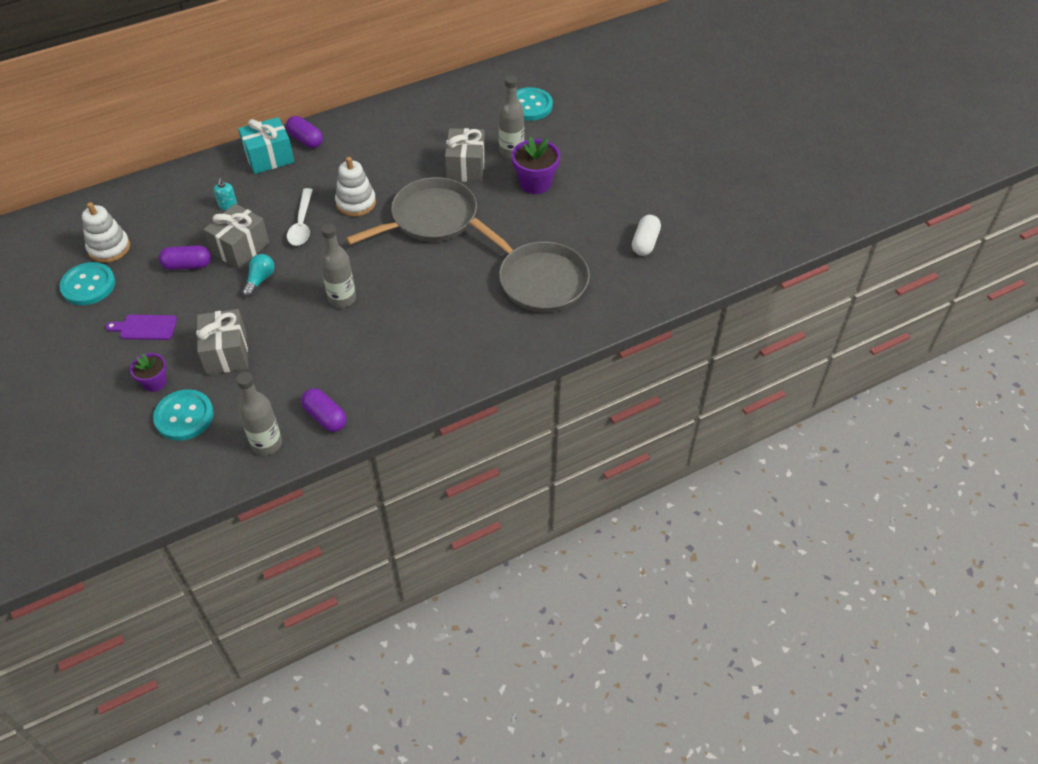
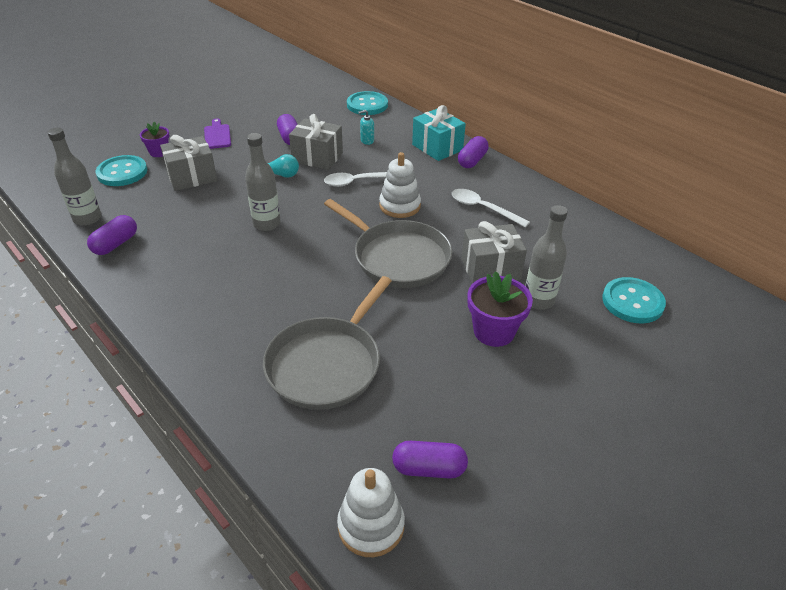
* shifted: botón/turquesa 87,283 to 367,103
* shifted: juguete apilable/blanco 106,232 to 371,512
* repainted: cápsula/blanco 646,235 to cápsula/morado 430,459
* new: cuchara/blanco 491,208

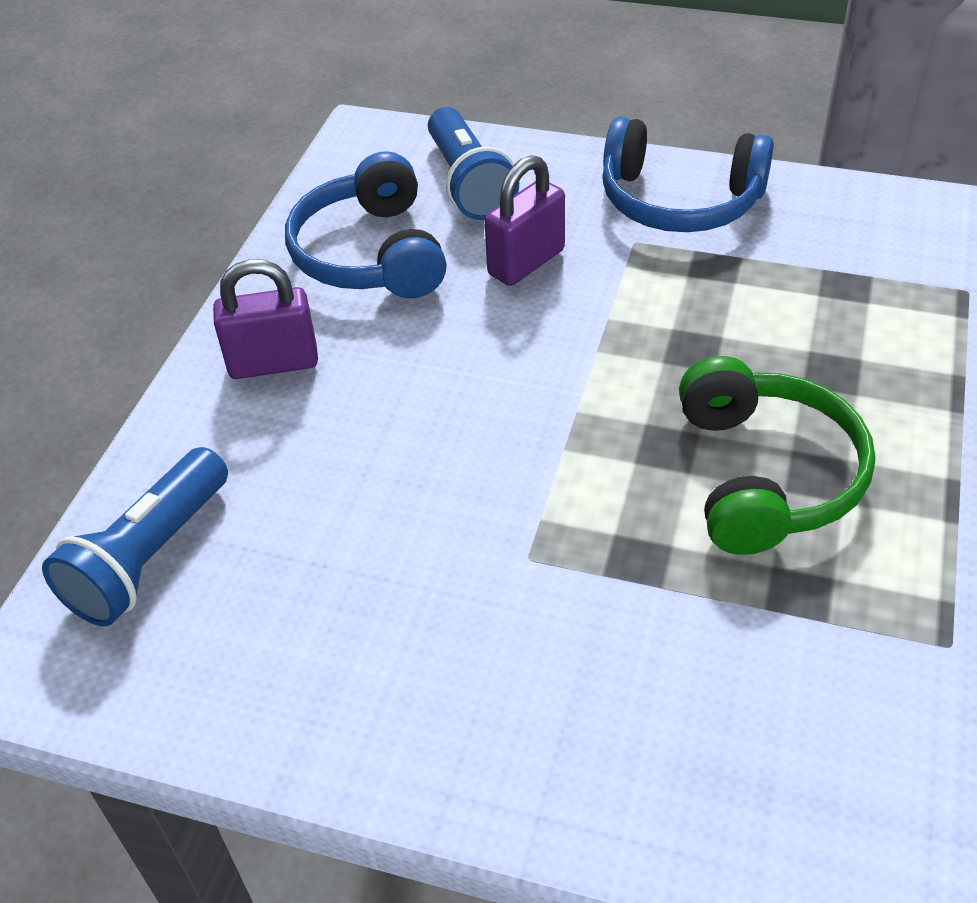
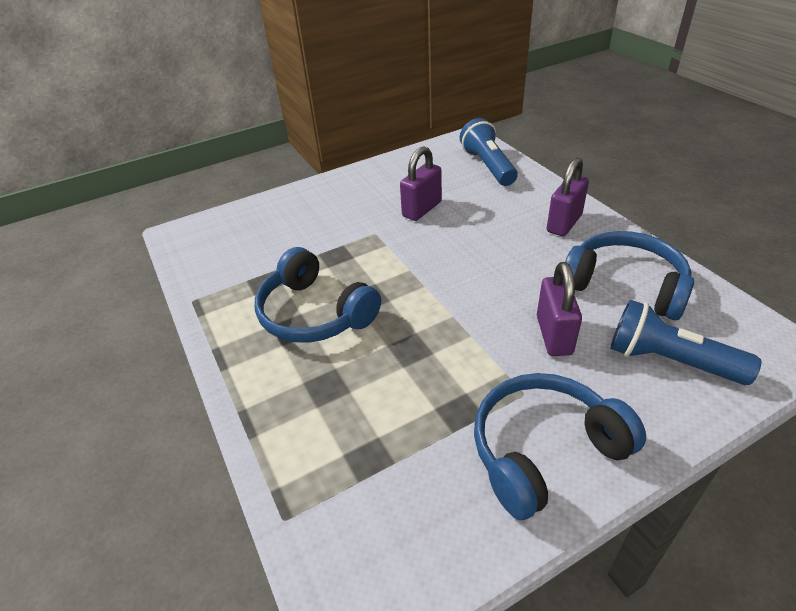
* repainted: auriculares/verde 777,455 to auriculares/azul 318,295
* new: candado/morado 421,183

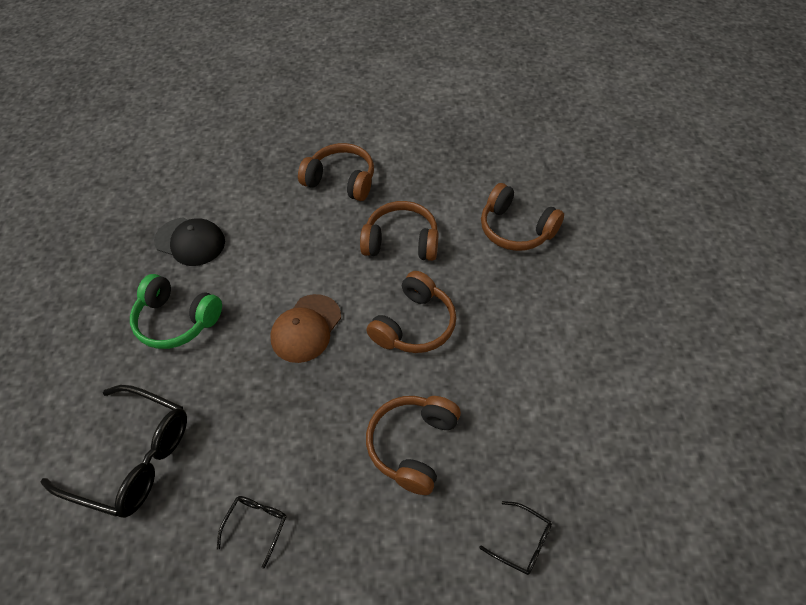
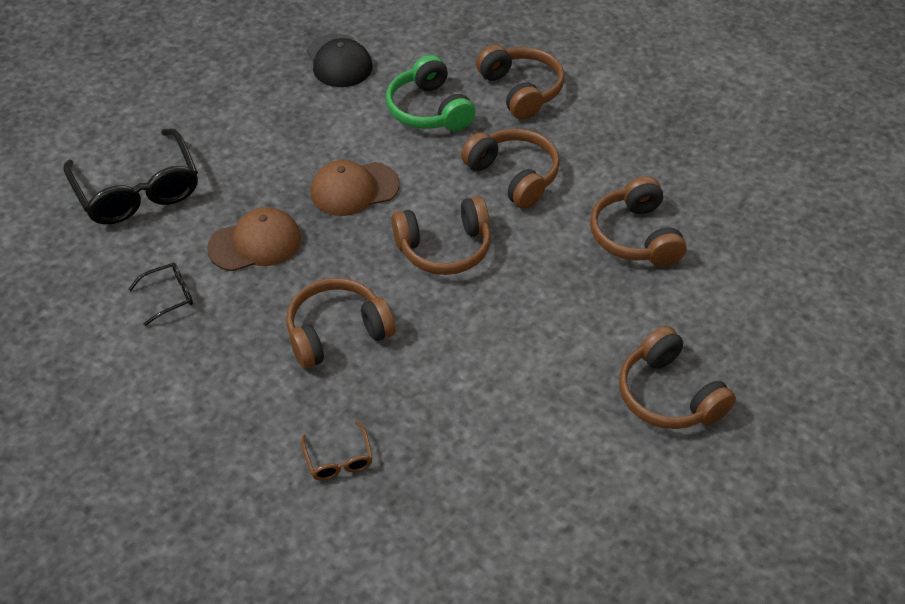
* shifted: auriculares/verde 176,311 to 430,93
* repainted: gafas/negro 515,538 to gafas/marrón 337,451
* new: gorra/marrón 254,239
* new: auriculares/marrón 677,377

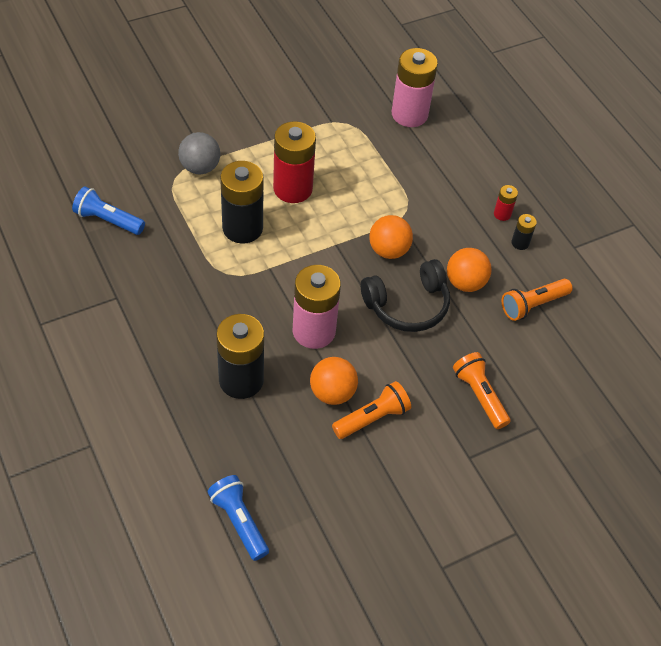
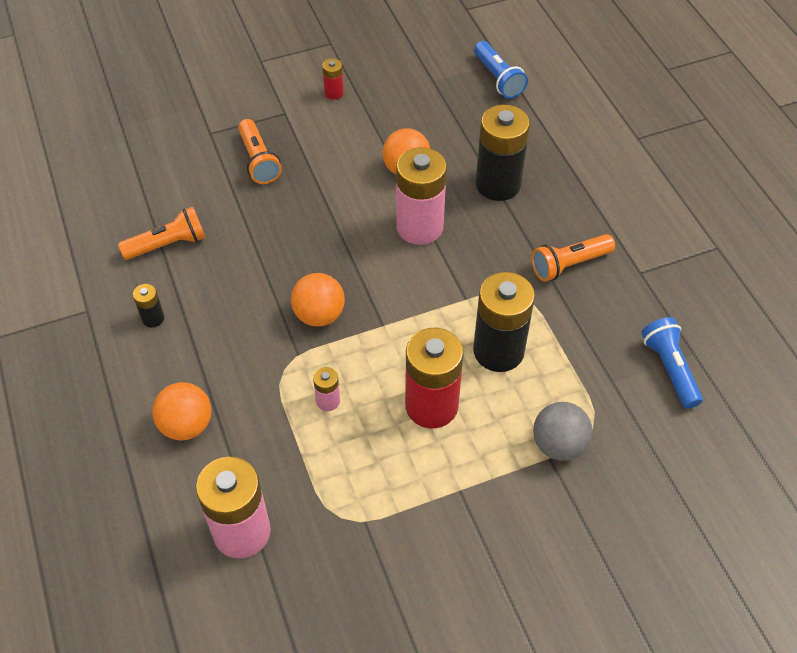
* rotated: lámpara de mano/azul 108,210 = 672,363 135 degrees counterclockwise
* shifted: lámpara de mano/naranja 371,410 to 573,258
* gone: auriculares/negro 405,295
* shifted: pelota/naranja 469,270 to 181,411
* shifted: pila/rojo 506,203 to 333,79
* new: pila/rosa 326,389

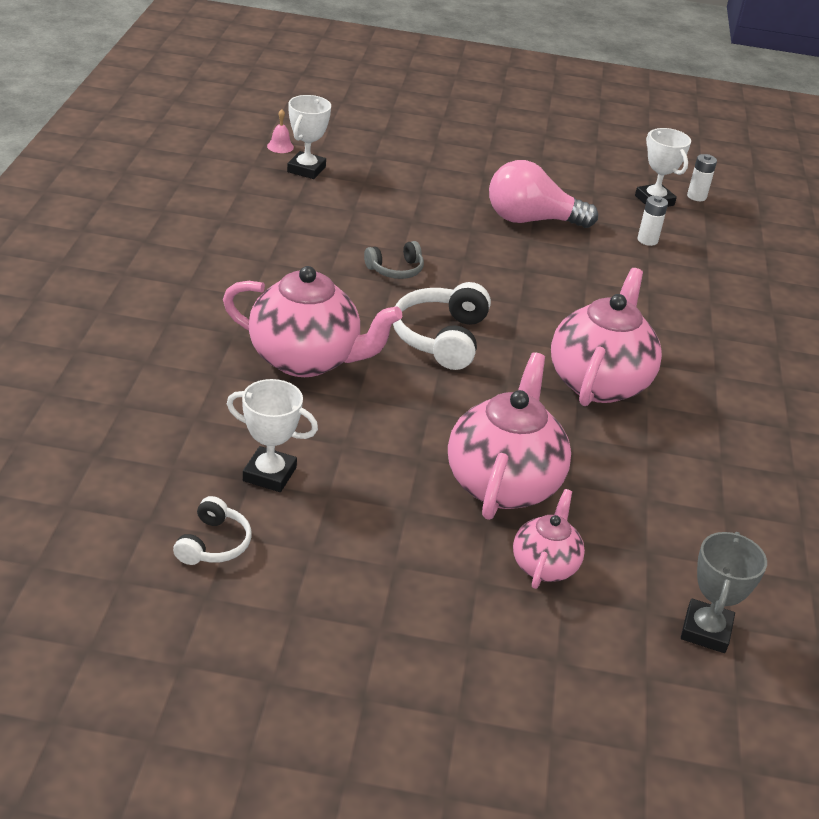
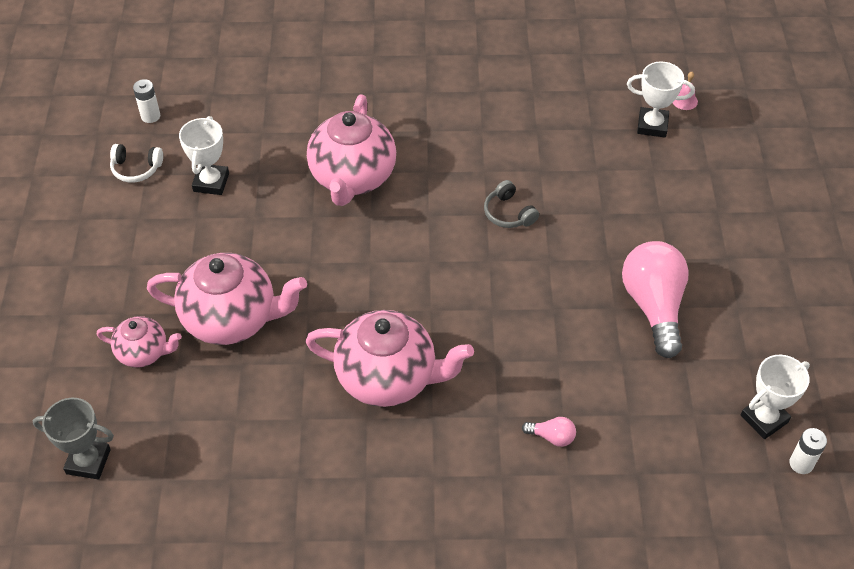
* gone: auriculares/blanco 442,326
* shifted: pila/blanco 652,221 to 146,101
* new: bombilla/rosa 549,432

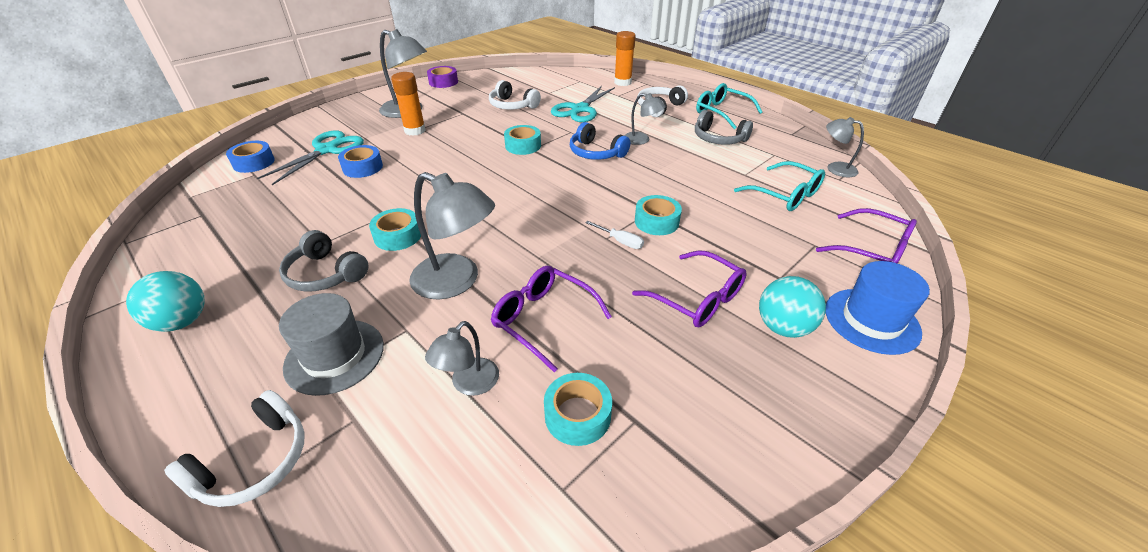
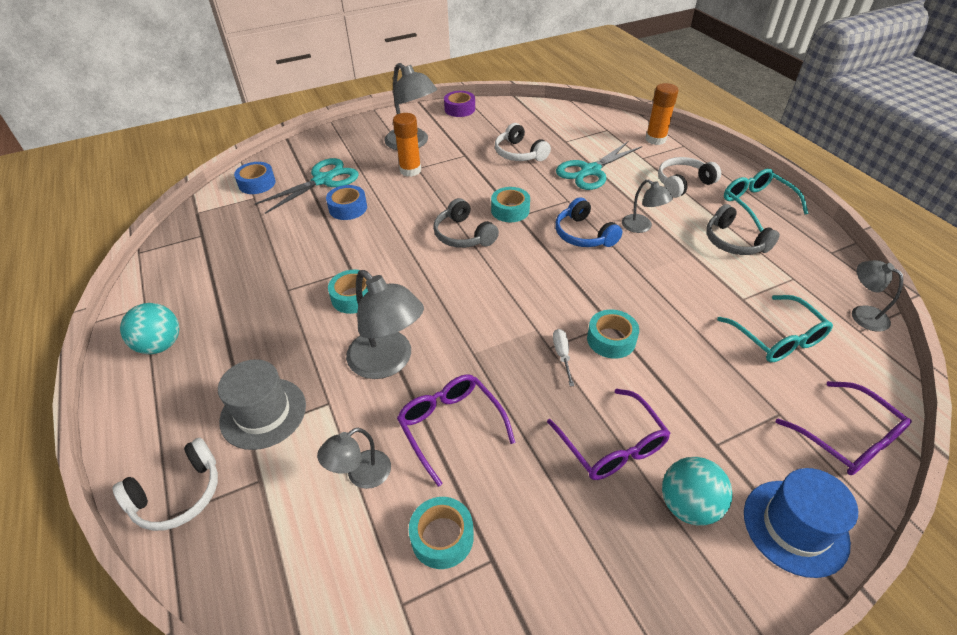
* shifted: auriculares/gris 324,261 to 466,223
* rotated: destornillador/blanco 614,235 = 563,357 150 degrees counterclockwise

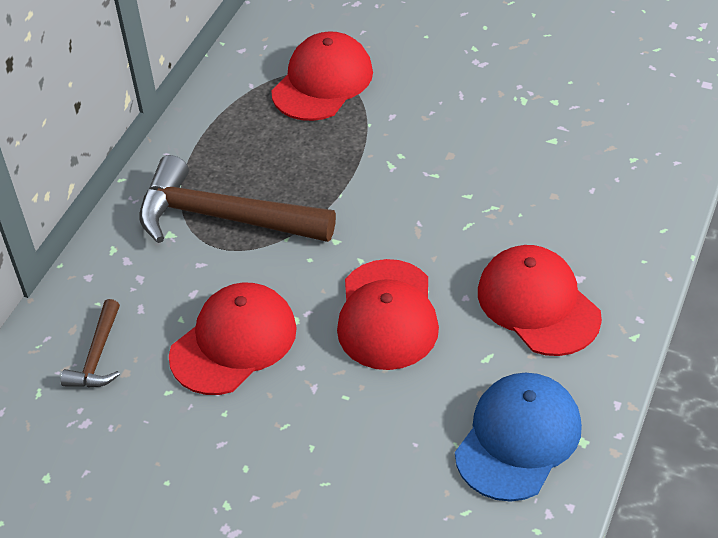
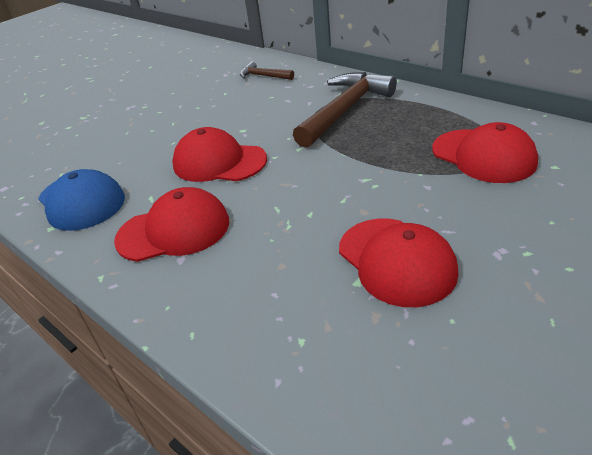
* shifted: gorra/rojo 233,339 to 398,263

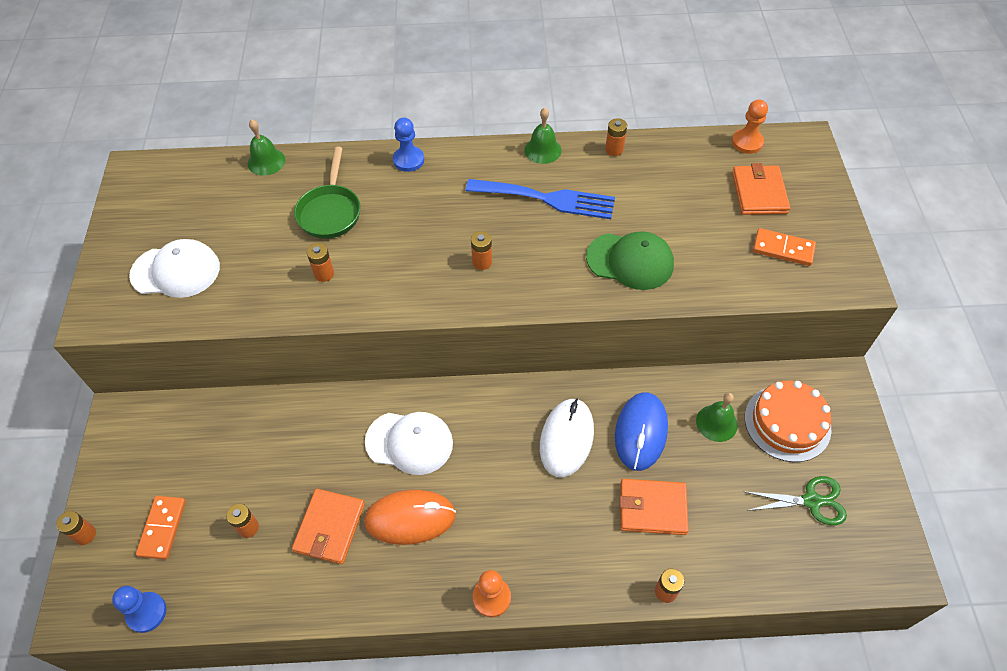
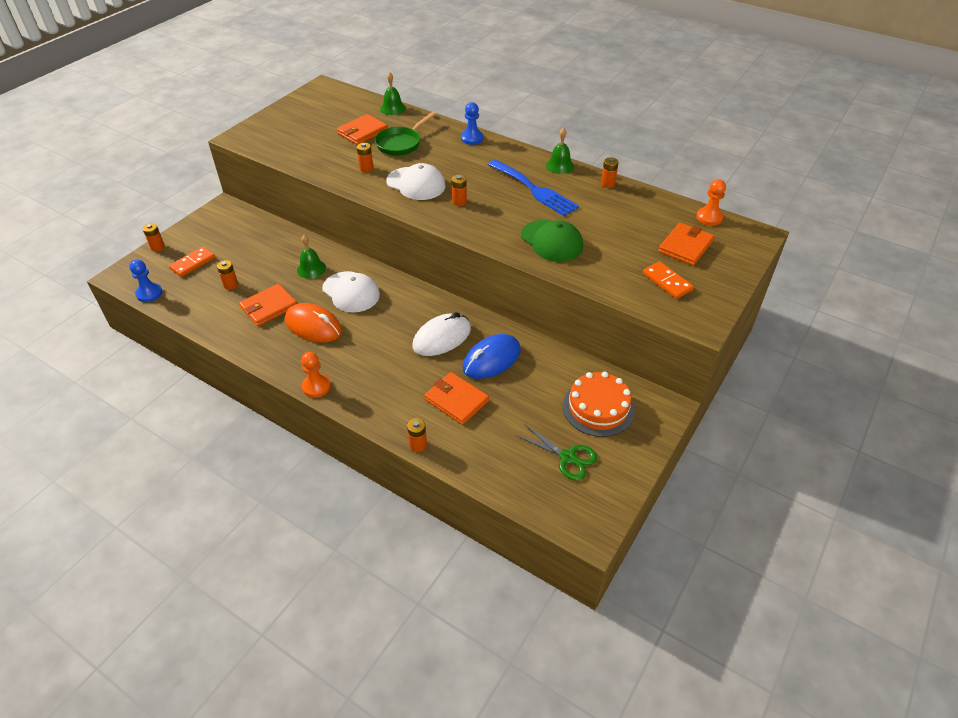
* shifted: gorra/blanco 174,268 to 415,181
* shifted: campana/verde 717,417 to 311,257
* new: cartera/naranja 362,129

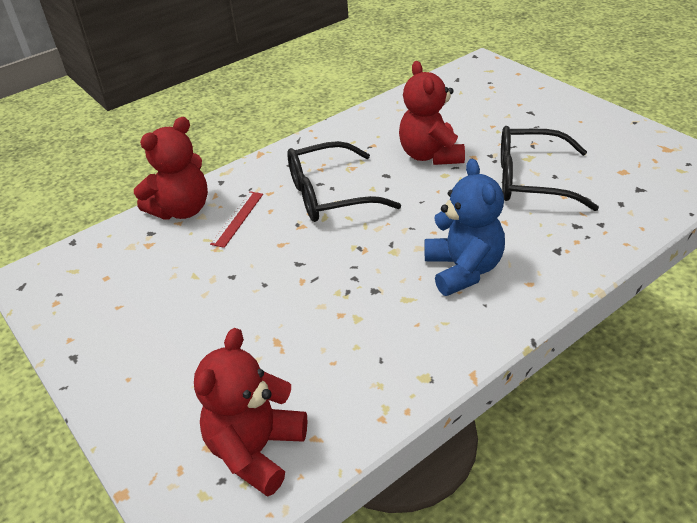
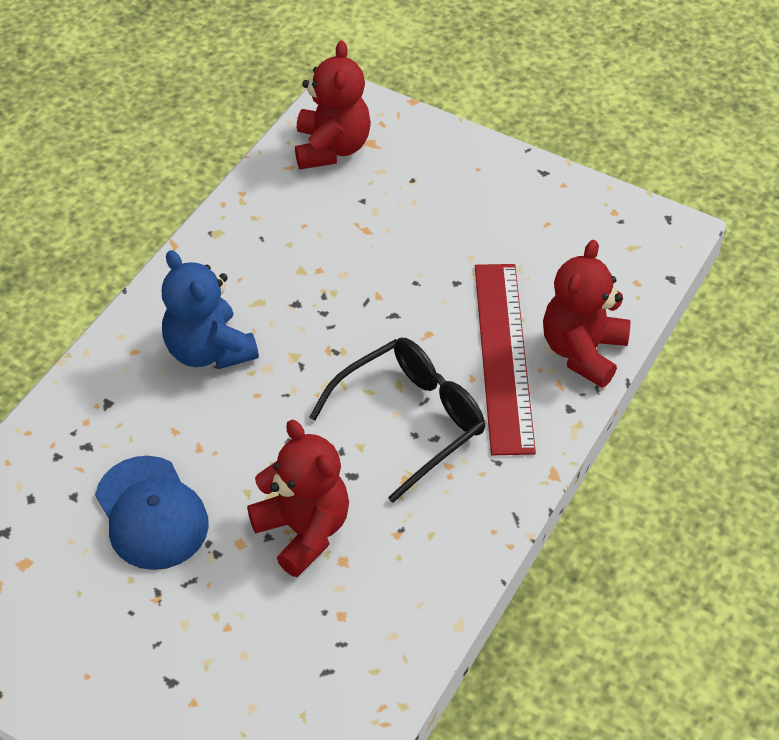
* scaled: regla/rojo 236,219 = 505,359 x2.16
* swapped: gafas/negro 550,168 to gorra/azul 152,513

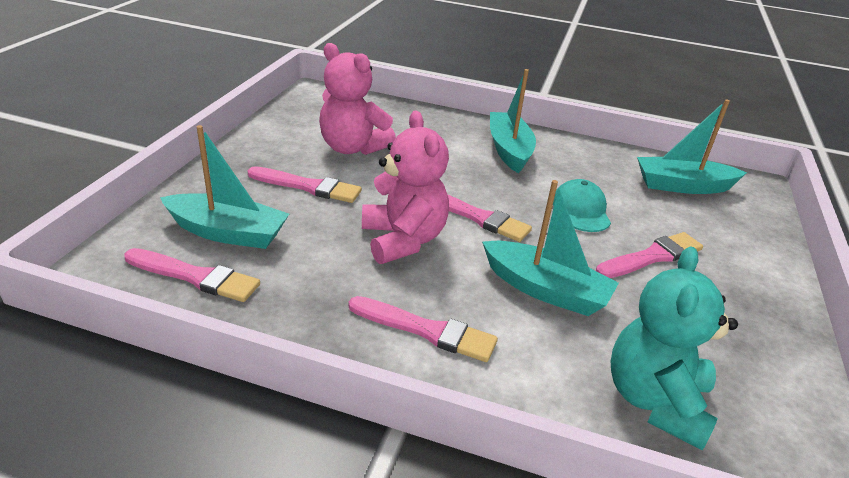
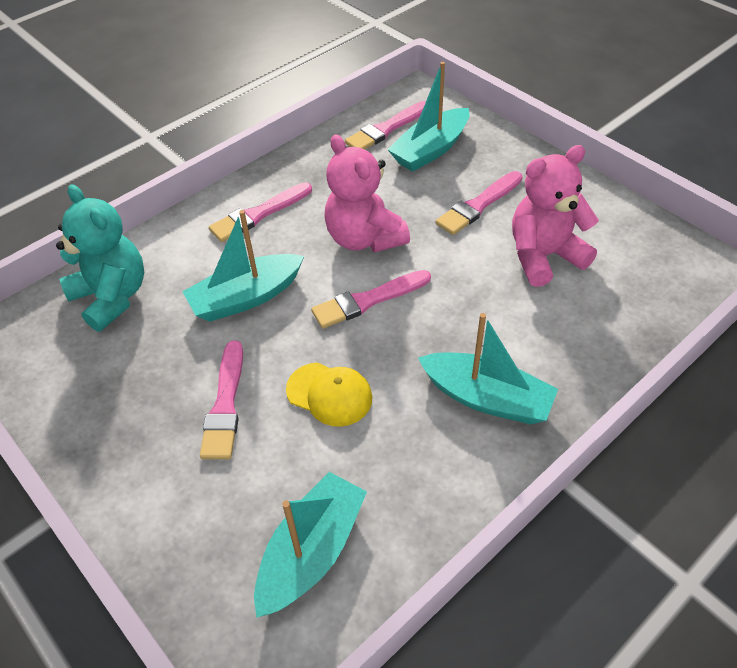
* rotated: osito/rosa 405,187 = 367,193 45 degrees clockwise
* repainted: gorra/turquesa 582,205 to gorra/amarillo 329,394

